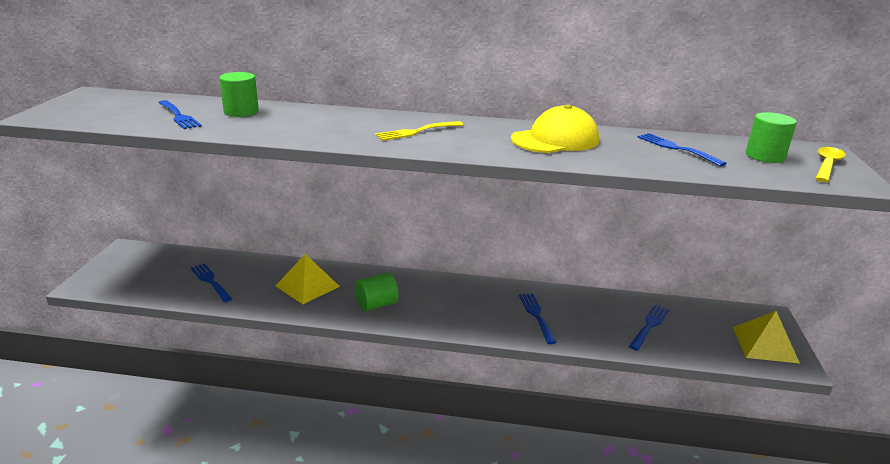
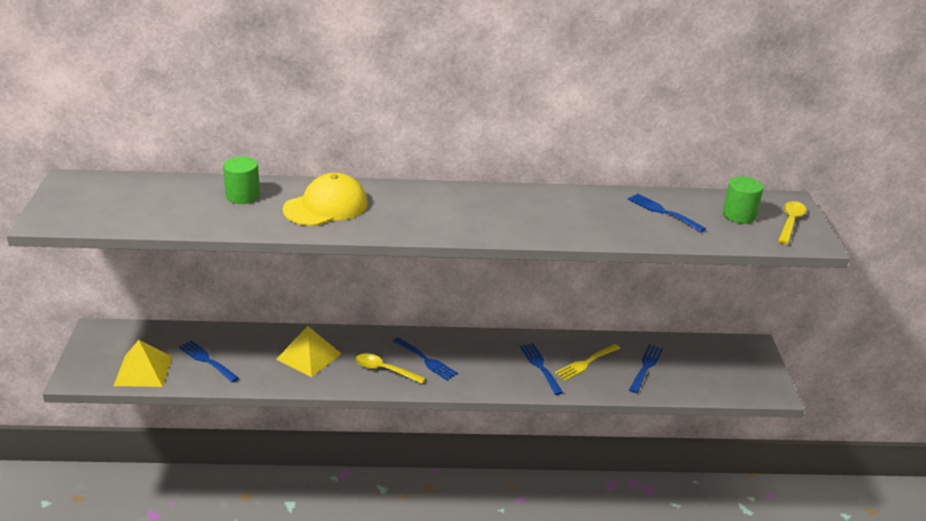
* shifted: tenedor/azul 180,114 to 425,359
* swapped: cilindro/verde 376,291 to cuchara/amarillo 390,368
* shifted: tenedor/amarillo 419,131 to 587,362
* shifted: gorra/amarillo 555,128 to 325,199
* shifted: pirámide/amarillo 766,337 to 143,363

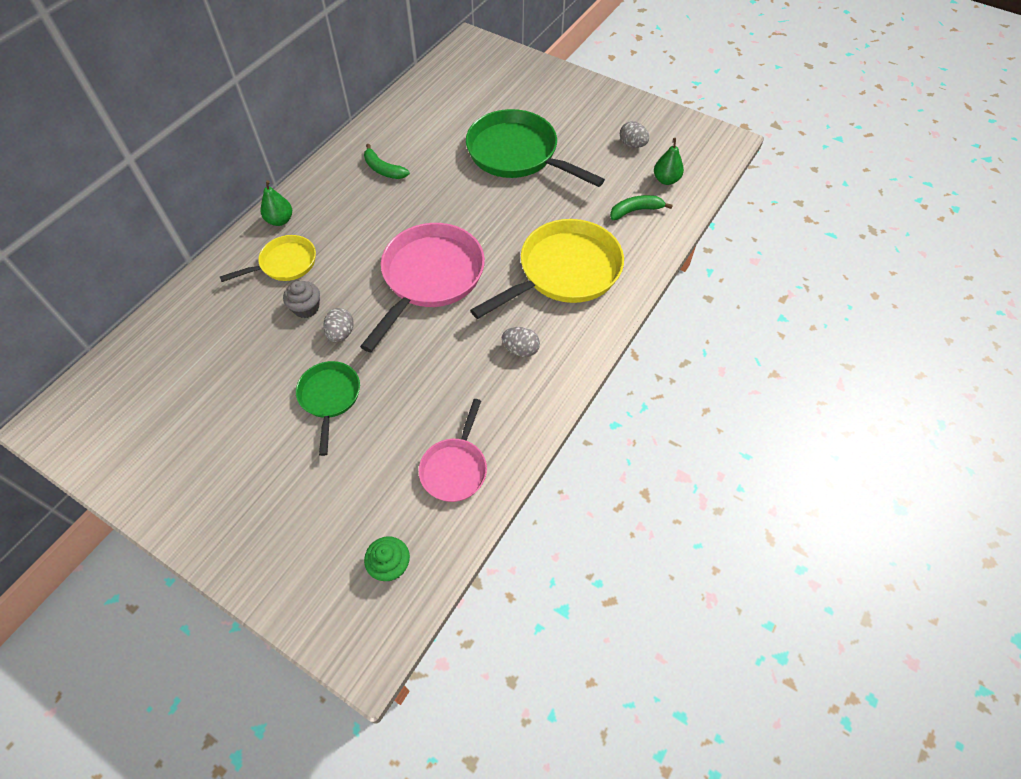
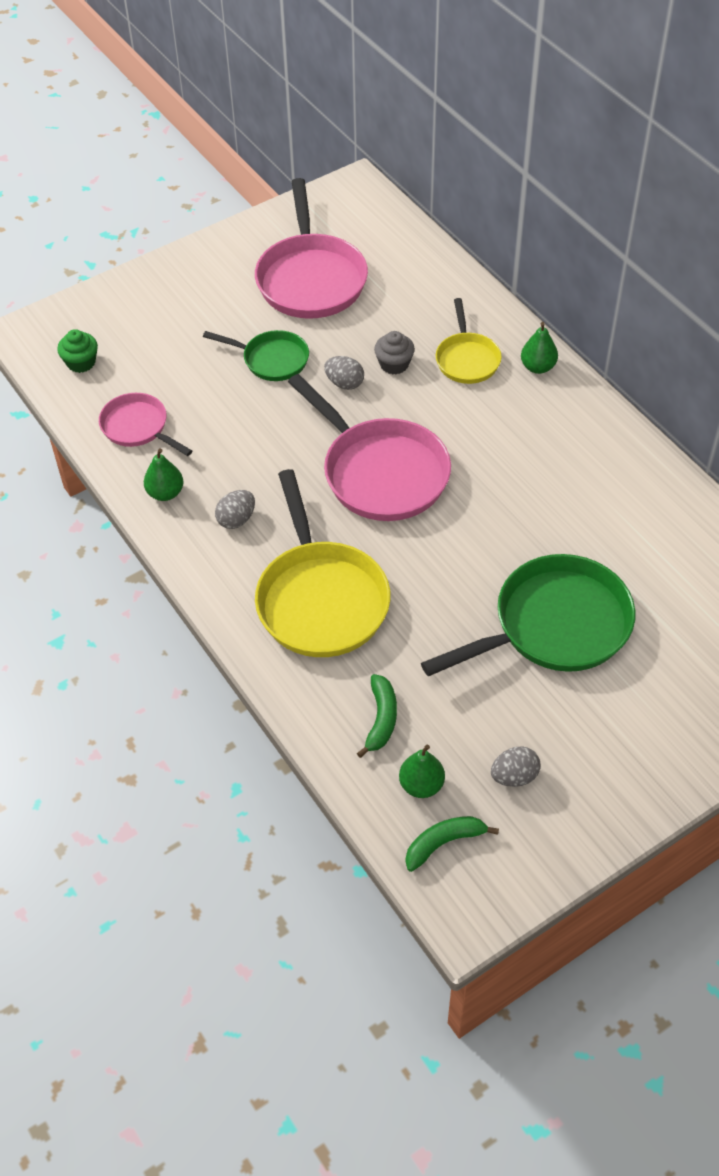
* shifted: plátano/verde 387,161 to 452,844
* new: pera/verde 163,474
* new: sartén/rosa 311,248

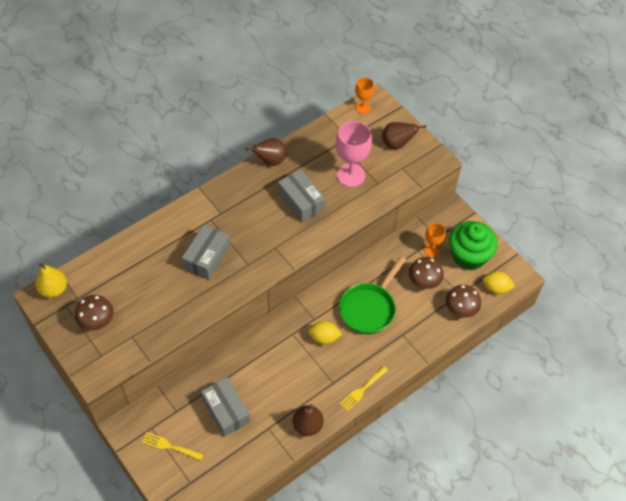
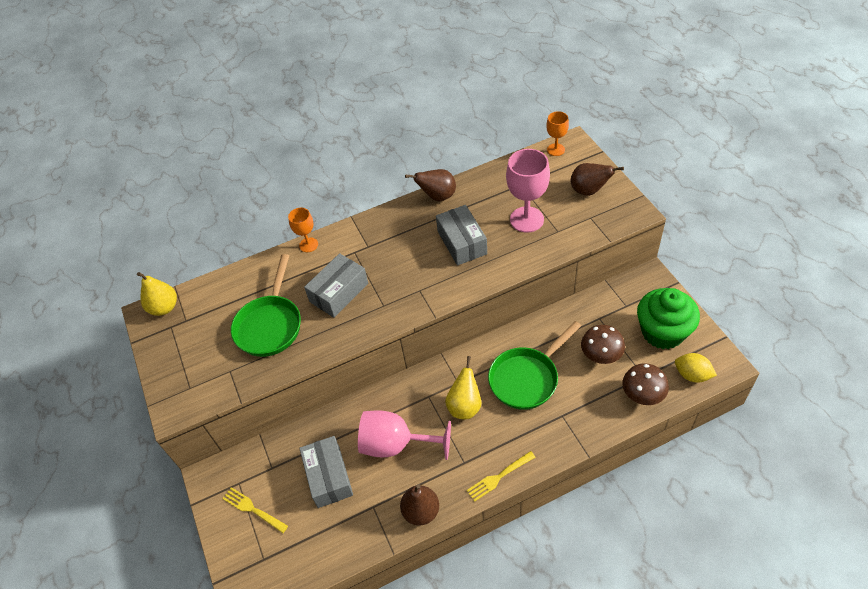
* gone: seta/marrón 94,313
* swapped: limón/amarillo 325,332 to pera/amarillo 463,387
* shifted: copa/naranja 434,240 to 303,230
* new: sartén/verde 266,305
* new: copa/rosa 404,435

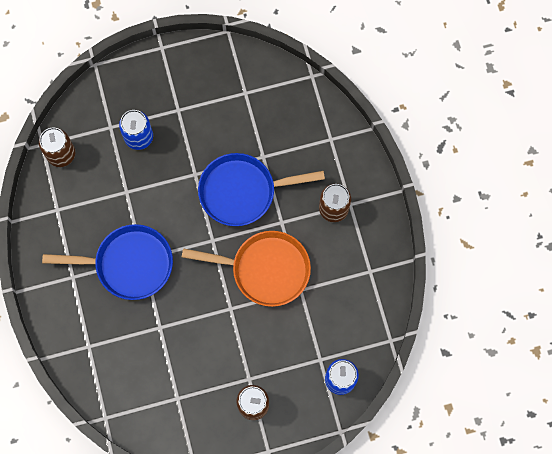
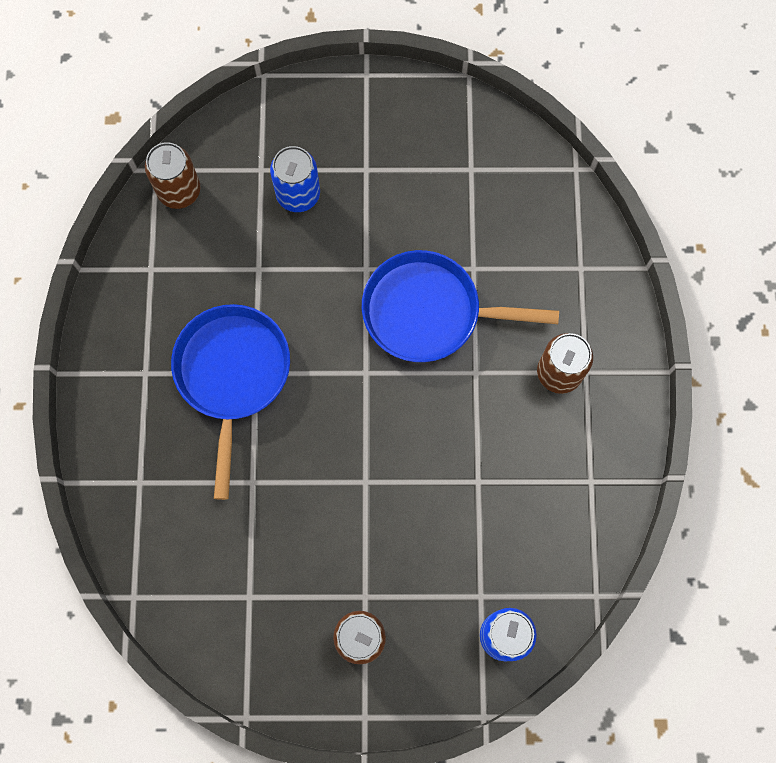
* rotated: sartén/azul 107,262 = 230,402 105 degrees counterclockwise
* gone: sartén/naranja 246,269

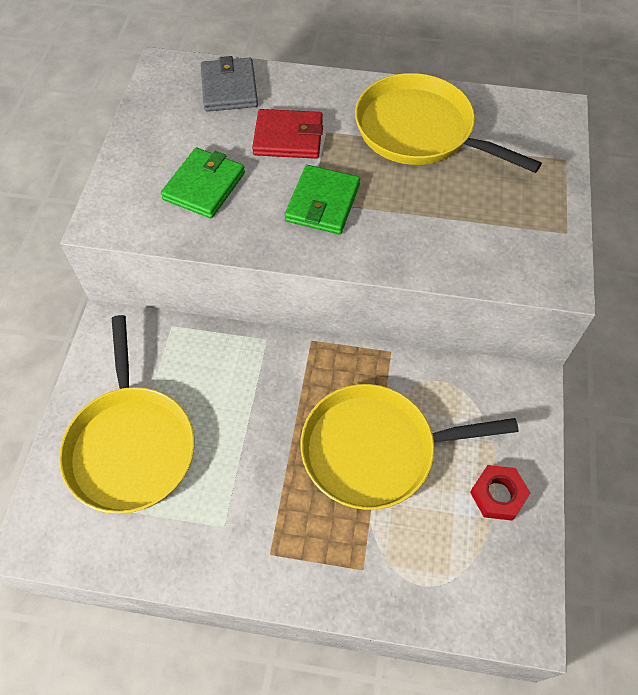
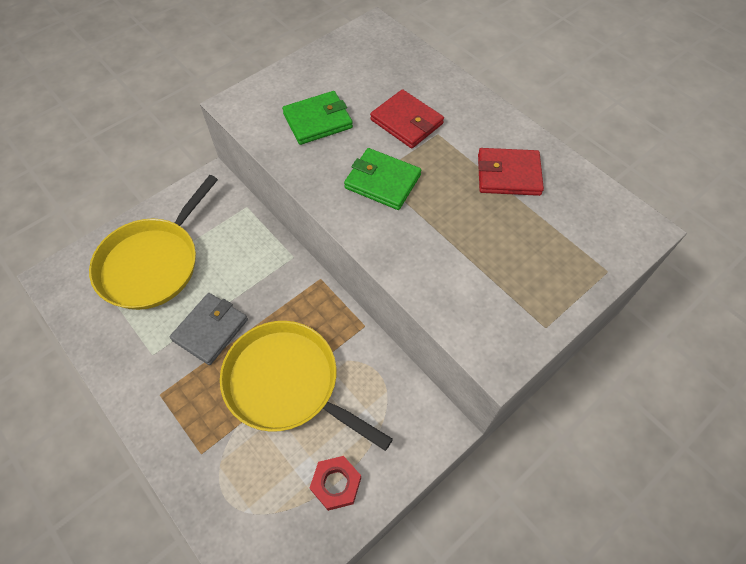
* shifted: cartera/gris 229,84 to 209,329
* rotated: cartera/verde 322,199 = 382,179 60 degrees clockwise
* swapped: sartén/amarillo 448,123 to cartera/rojo 511,172

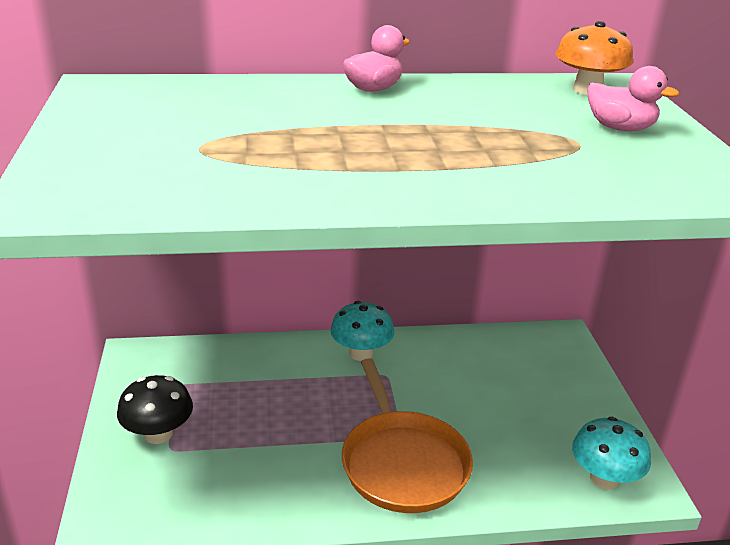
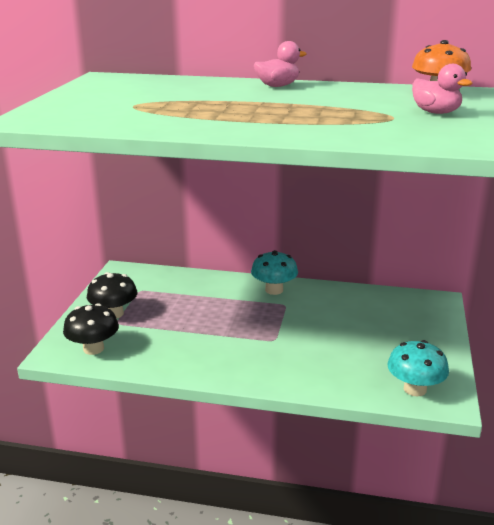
* gone: sartén/naranja 407,435
* new: seta/negro 91,329

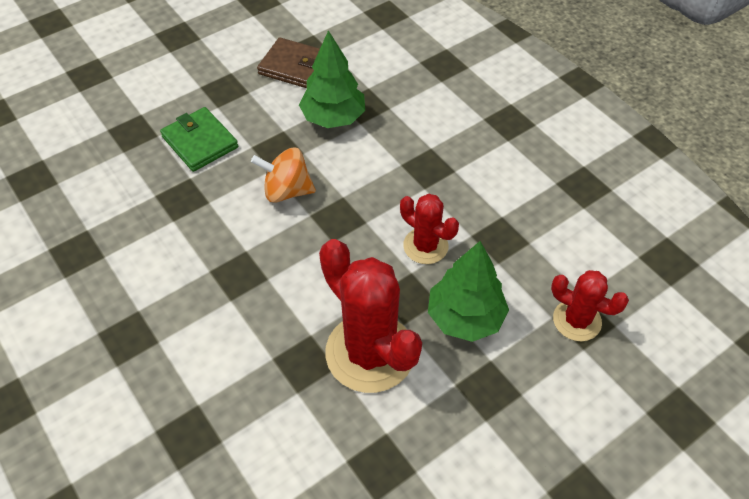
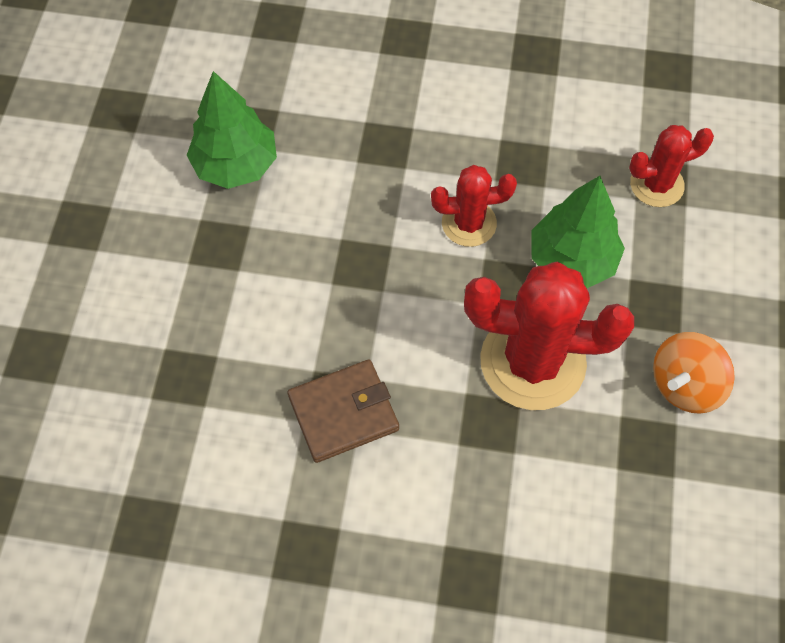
* gone: cartera/verde 199,139
* shifted: peonza/naranja 283,175 to 694,373
* shifted: cartera/marrón 288,62 to 343,411

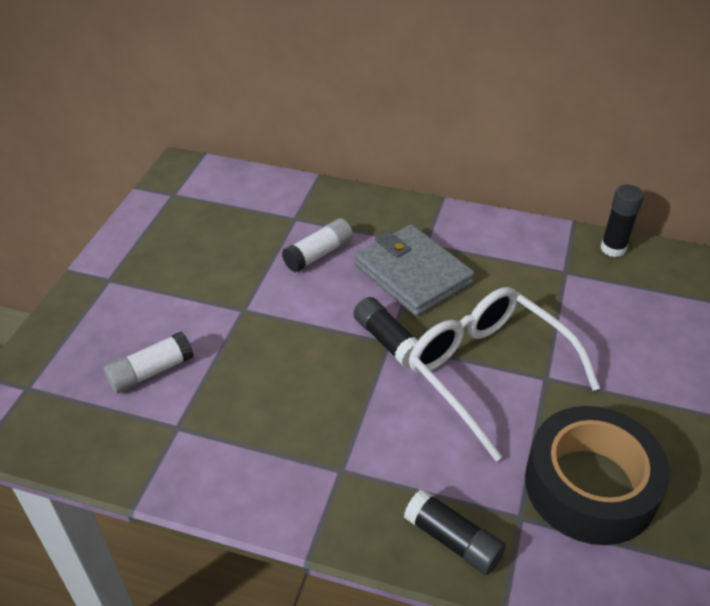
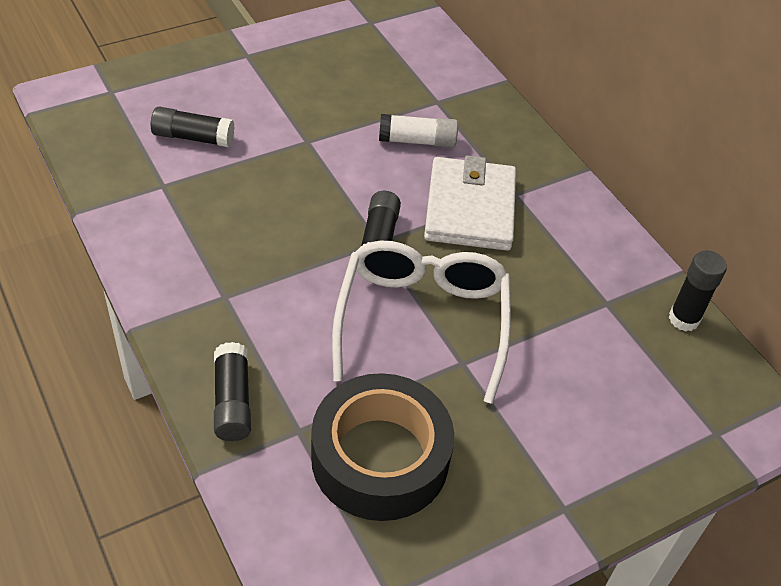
* repainted: barra de pegamento/blanco 149,362 to barra de pegamento/negro 193,127
* repainted: cartera/gris 415,270 to cartera/blanco 470,203

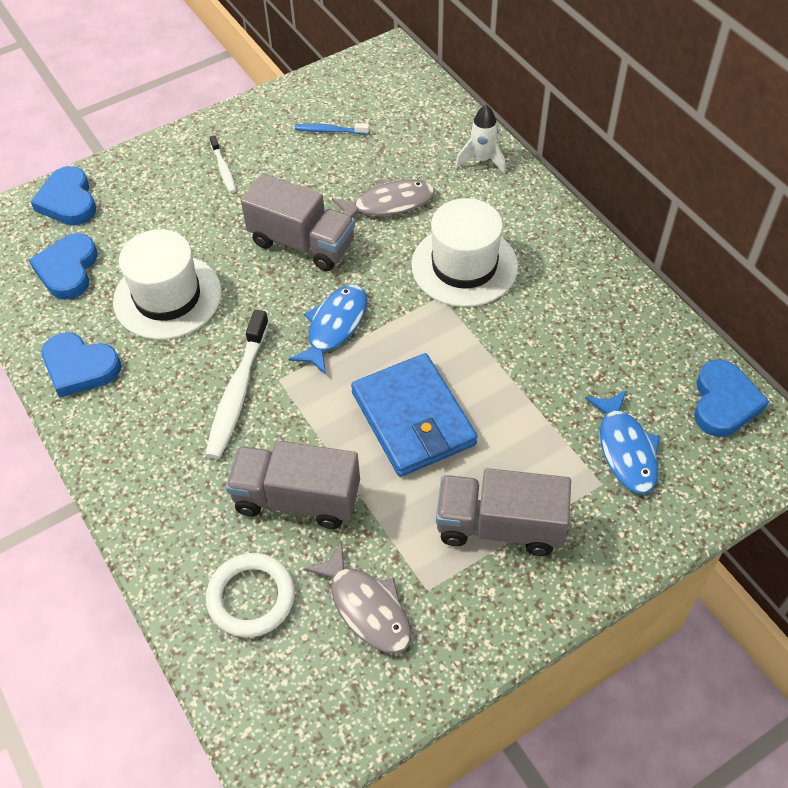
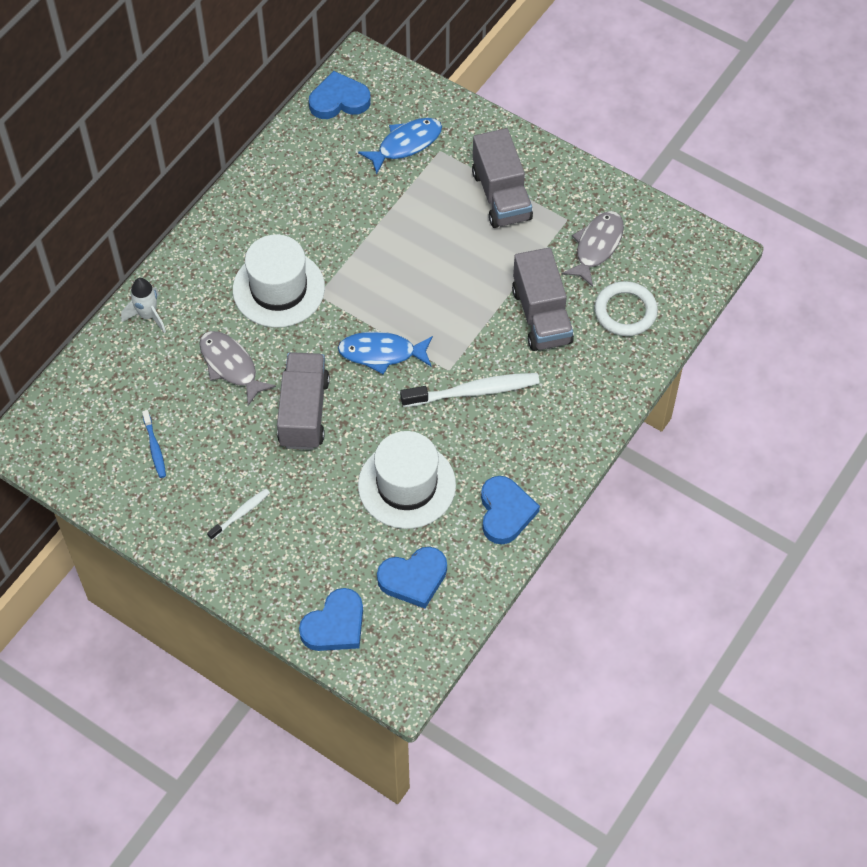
* gone: cartera/azul 414,415

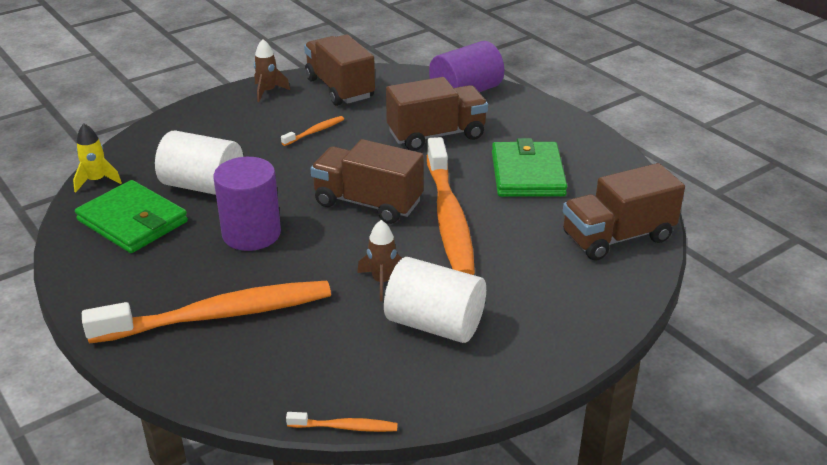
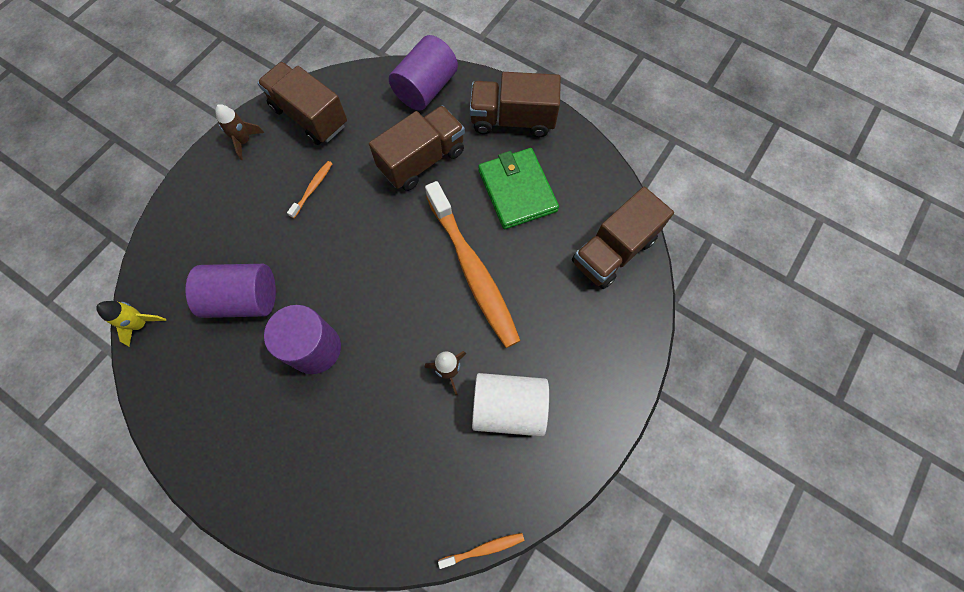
* gone: cartera/verde 131,216
* gone: cepillo de dientes/naranja 206,312
* repainted: cilindro/blanco 199,162 to cilindro/morado 230,291
* shifted: camión/marrón 367,181 to 515,104

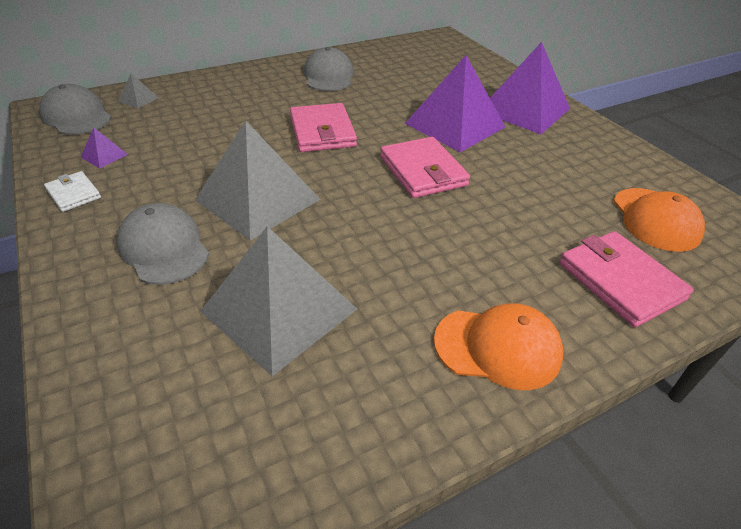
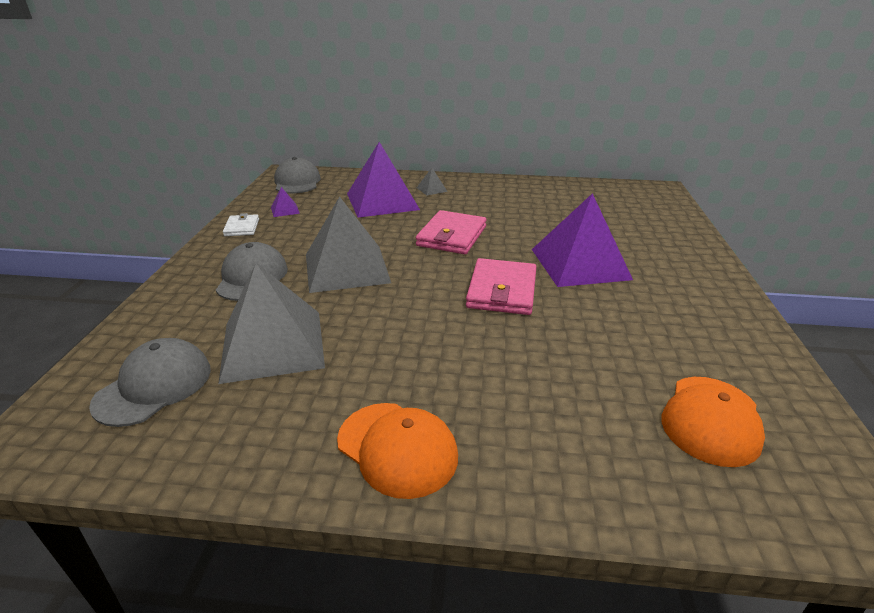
* shifted: pirámide/gris 138,91 to 432,181
* shifted: gorra/gris 329,69 to 150,382
* shifted: pirámide/morado 530,88 to 383,180
* gone: cartera/rosa 626,279

